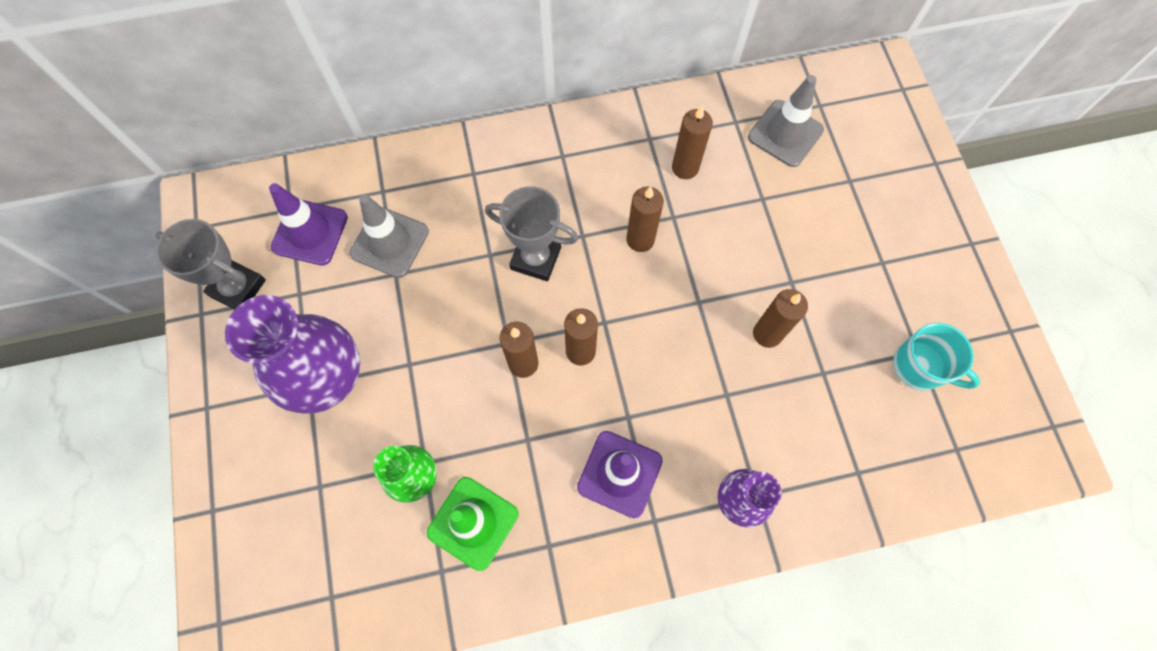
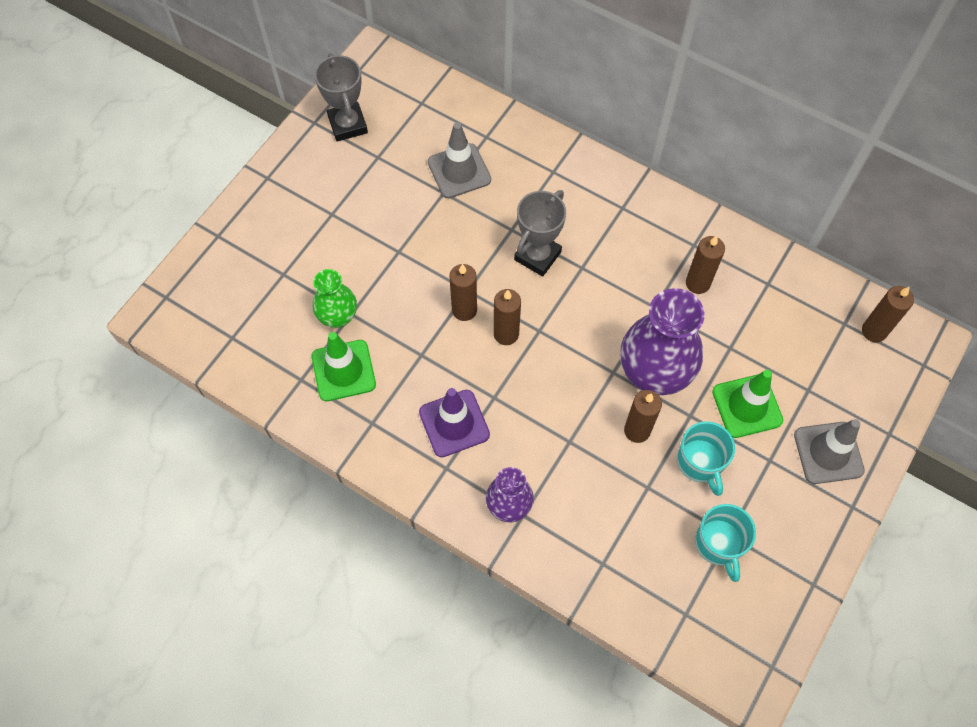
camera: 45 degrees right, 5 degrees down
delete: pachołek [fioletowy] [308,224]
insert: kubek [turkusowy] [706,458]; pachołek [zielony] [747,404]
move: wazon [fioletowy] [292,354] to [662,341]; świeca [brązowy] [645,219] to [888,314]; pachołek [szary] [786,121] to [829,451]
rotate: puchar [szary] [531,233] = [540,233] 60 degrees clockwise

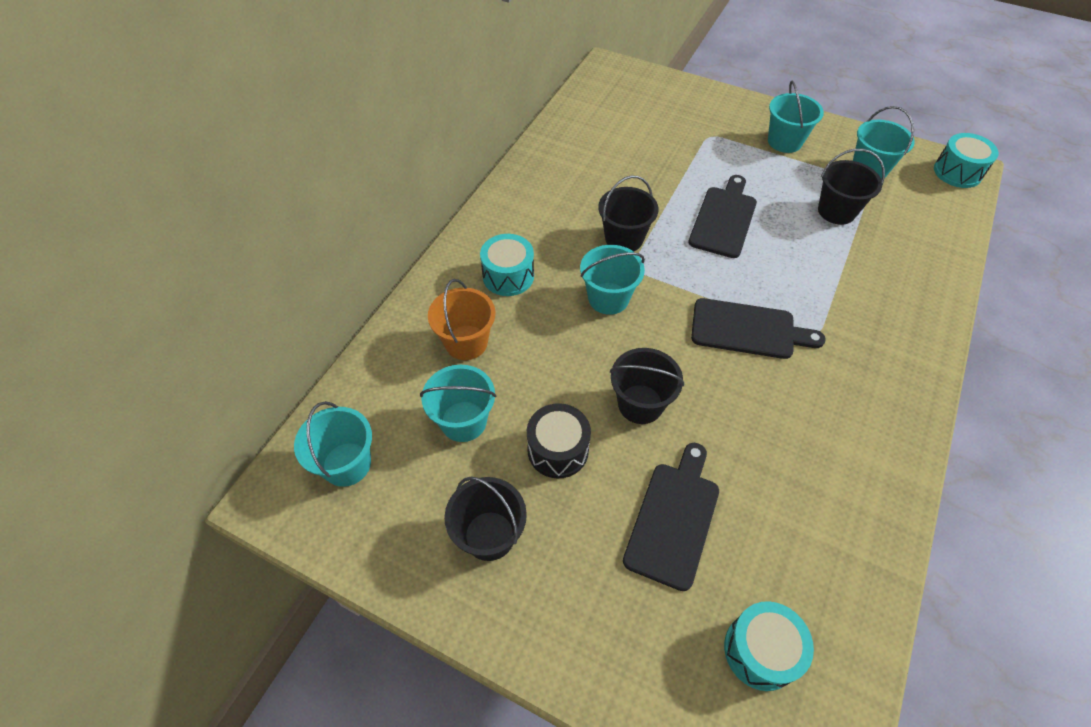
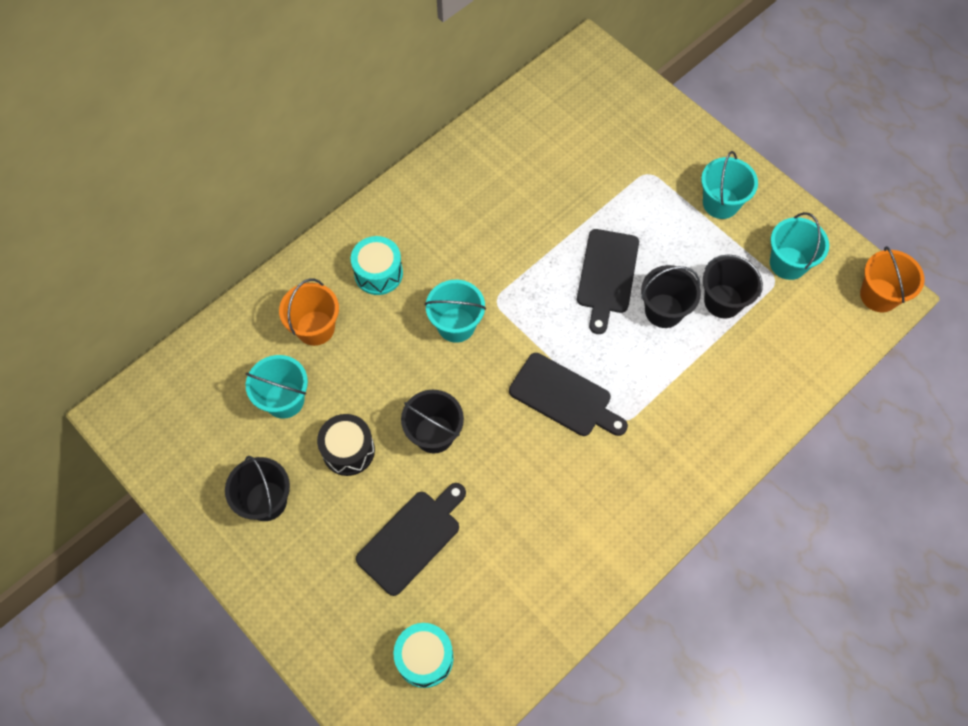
camera: 20 degrees right, 10 degrees up
delete: wiadro [turkusowy] [333,444]
move: wiadro [czarny] [628,213] to [671,296]
replace: bęben [turkusowy] [966,160] to wiadro [pomarańczowy] [892,279]
rotate: deska do krojenia [czarny] [722,216] = [608,281] 150 degrees clockwise

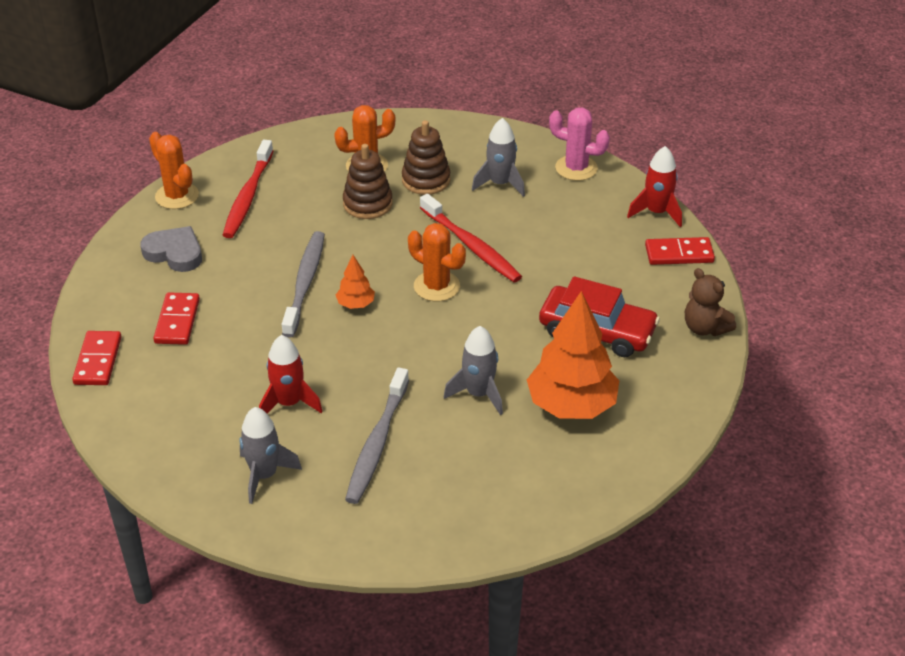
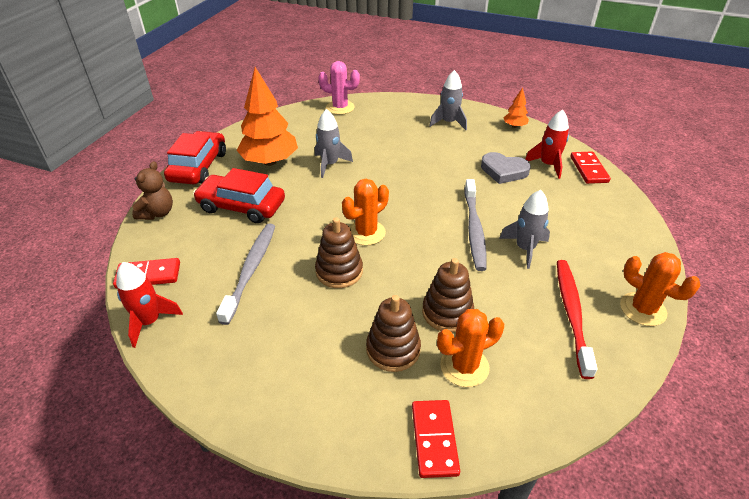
camera: 175 degrees right, 0 degrees up
insert: samochód [czerwony] [195,158]
move: serce [szary] [171,249] to [506,168]; kostka domina [czerwony] [176,318] to [436,439]; rakieta [czerwony] [291,374] to [547,144]; drzewko [pomarańczowy] [355,282] to [516,108]; szczoteczka do zębów [szary] [377,435] to [245,274]; rakieta [szary] [498,157] to [524,229]; kaktus [różowy] [579,144] to [339,88]
replace: szczoteczka do zębów [czerwony] [471,238] to zabawka nakładanka [brązowy] [339,253]
rotate: kaktus [pomarańczowy] [437,262] = [365,212] 75 degrees counterclockwise; miś [brązowy] [710,302] = [152,190] 60 degrees clockwise

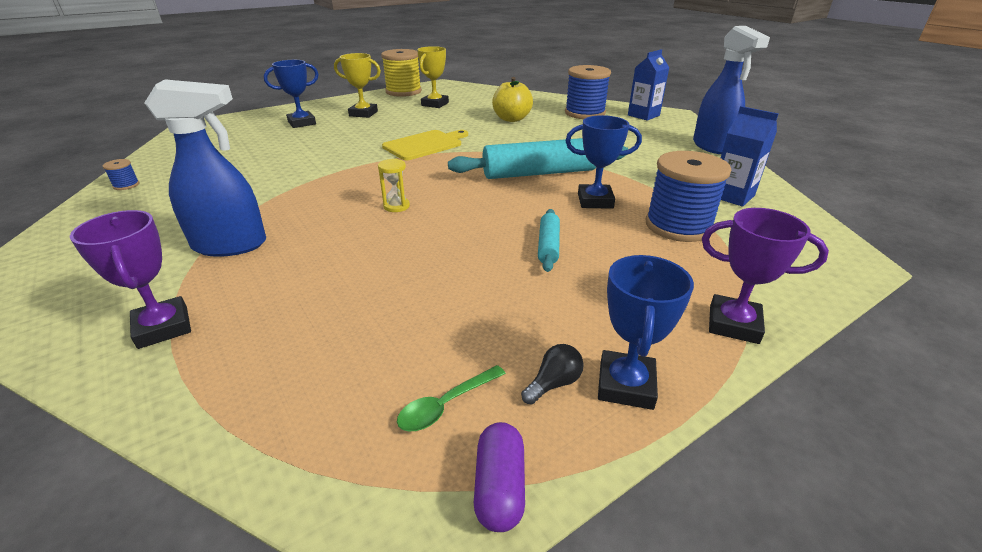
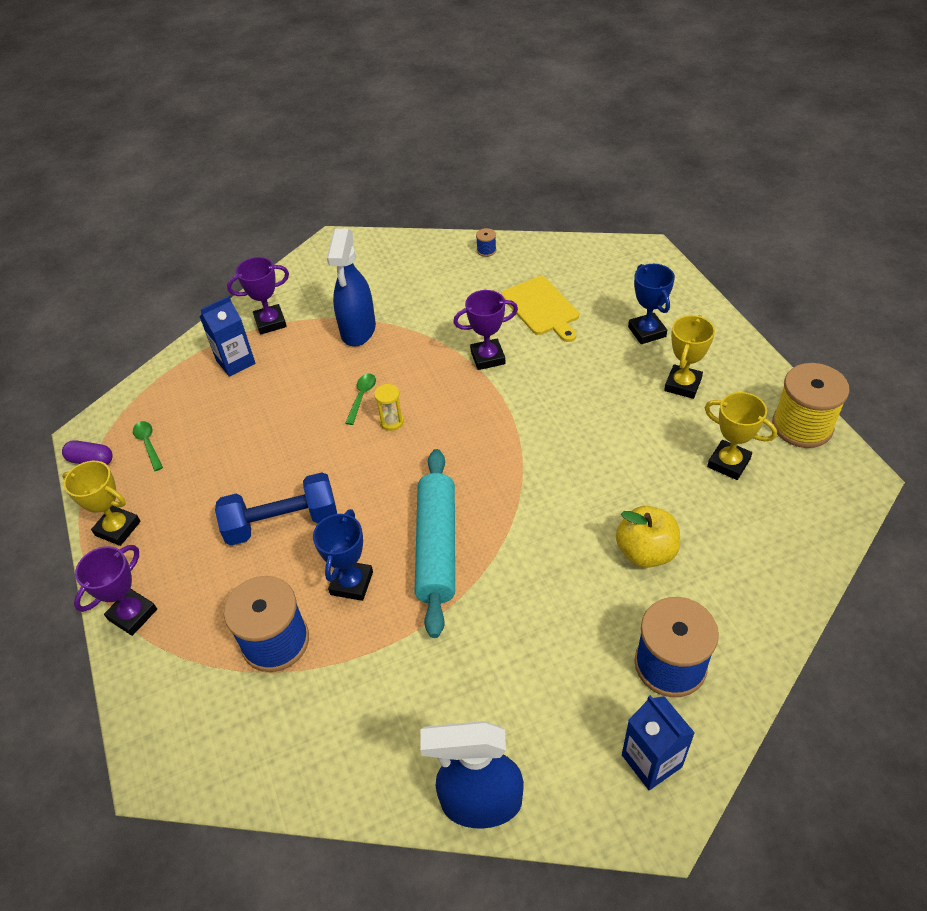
camera: 105 degrees right, 15 degrees up
delete: żarówka [czarny] [552,374]
insert: łyżka [zielony] [361,399]; puchar [fioletowy] [485,330]
move: deska do krojenia [żółty] [425,145] to [540,309]; karton mleka [niebieski] [750,156] to [227,336]
replace: wałek do ciasta [turkusowy] [549,240] to hantel [niebieski] [276,508]
recolor: puchar [niebieski] [646,332] to puchar [żółty] [101,503]

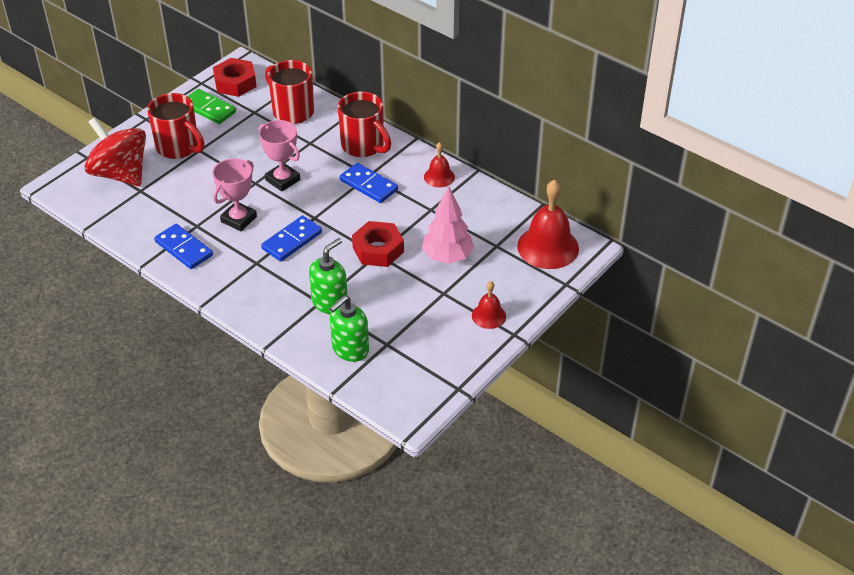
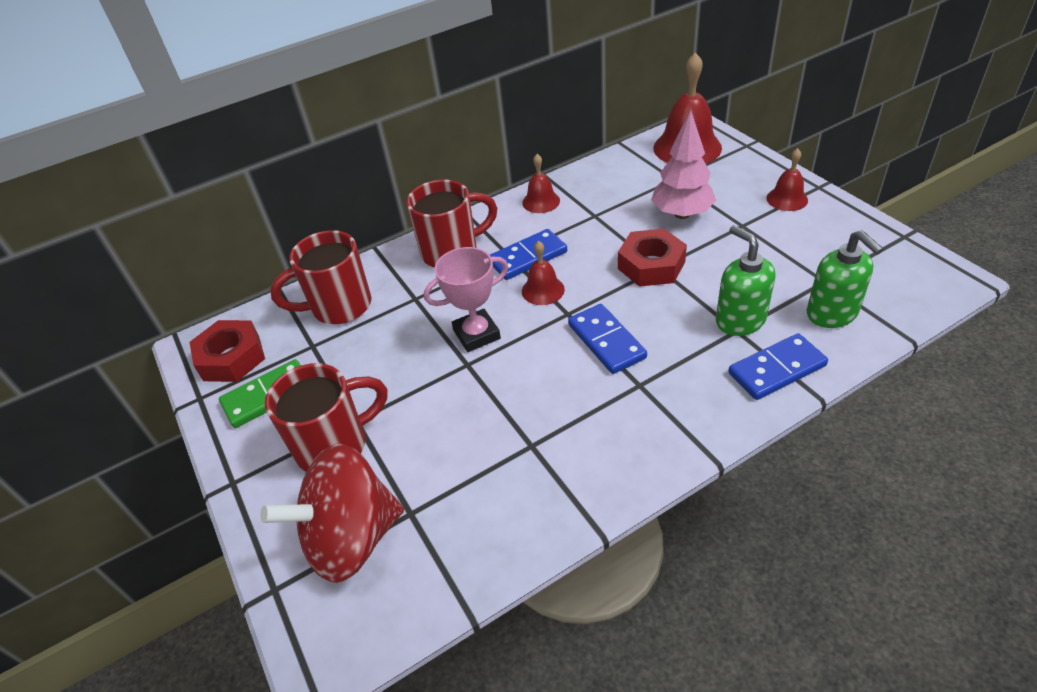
camera: 65 degrees left, 0 degrees up
delete: puchar [różowy] [234,194]
insert: dzwonek [czerwony] [543,273]
move: kostka domina [niebieski] [183,246] to [778,366]

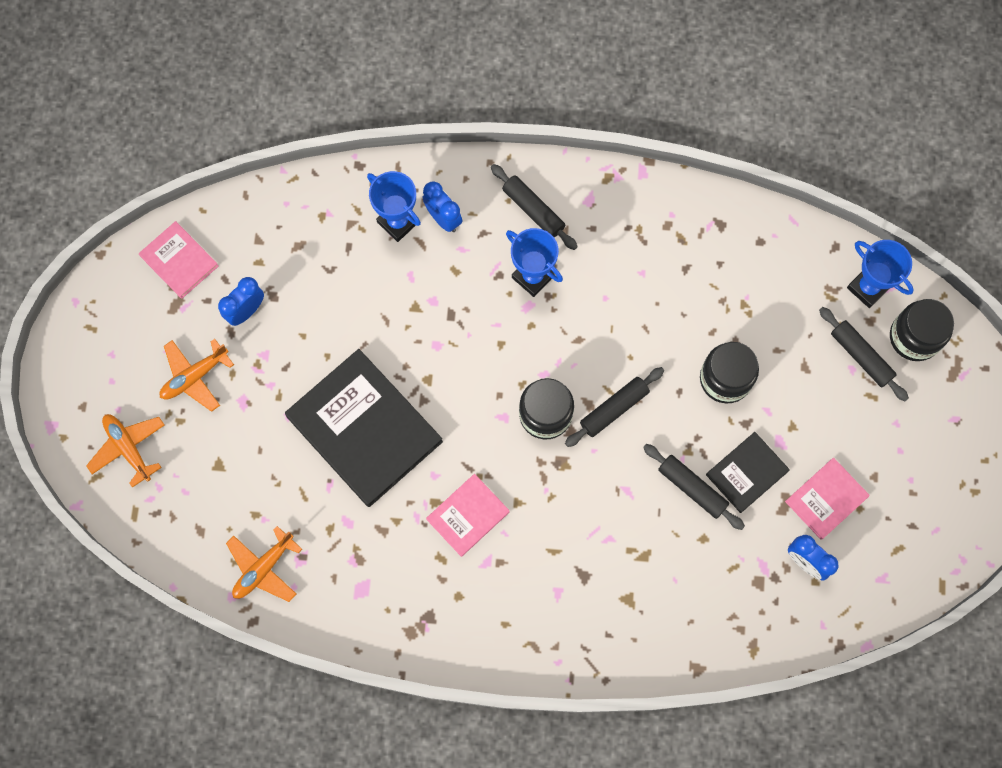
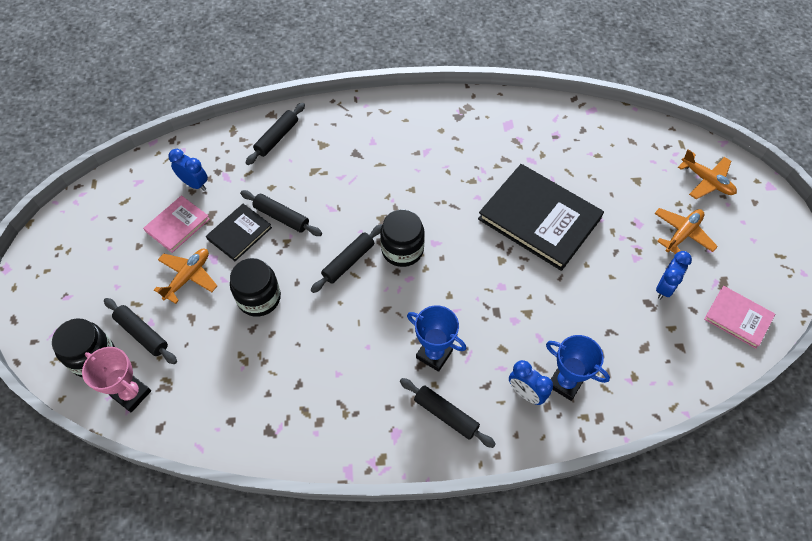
camera: 170 degrees right, 15 degrees down
delete: książka [różowy] [467,515]
insert: wałek do ciasta [czarny] [275,134]
move: samolot [pomarańczowy] [264,564] to [185,276]
recolor: puchar [niebieski] [880,274] to puchar [różowy] [116,379]

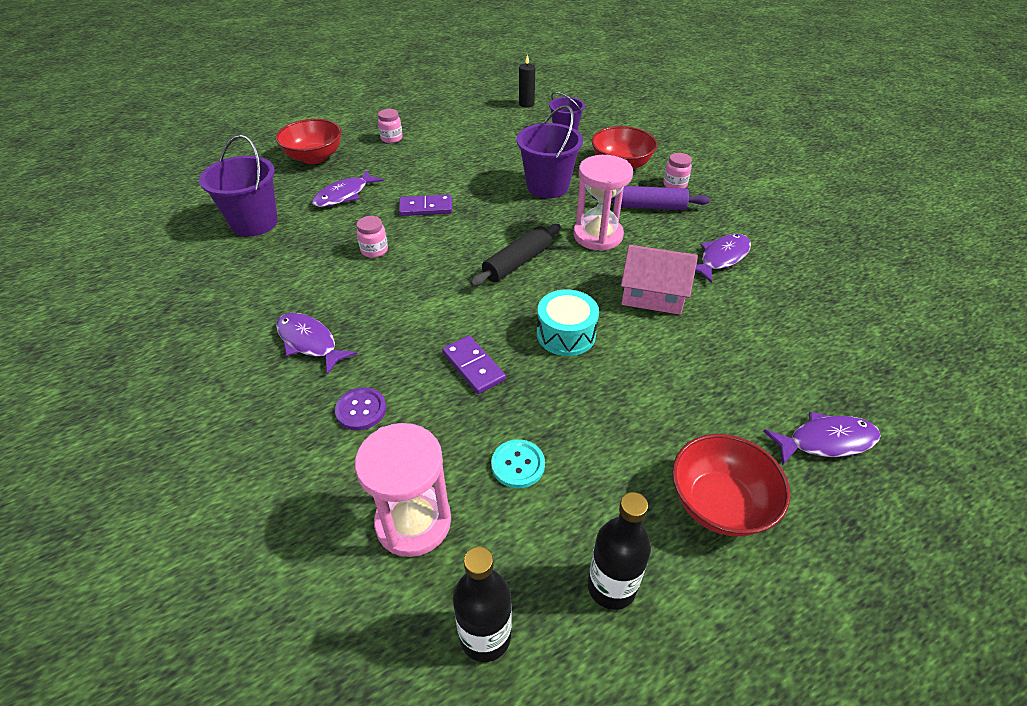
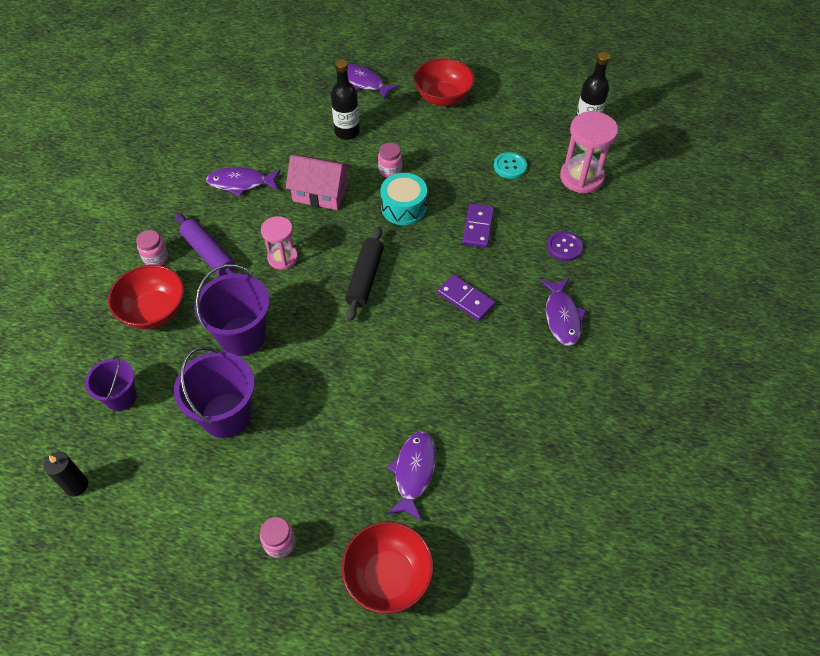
camera: 135 degrees left, 10 degrees up
move: wiadro [fioletowy] [238,185] to [214,392]; słoik [różowy] [372,237] to [390,160]; kostka domina [fioletowy] [425,205] to [466,297]; butelka [czarny] [619,551] to [345,99]
rotate: ryba [fioletowy] [348,188] = [411,476] 75 degrees counterclockwise; wałek do ciasta [czarny] [515,255] = [364,274] 75 degrees counterclockwise; domek [różowy] [659,280] = [318,182] 45 degrees counterclockwise
resize: klepsydra [różowy] [603,203] = [279,243] x0.64

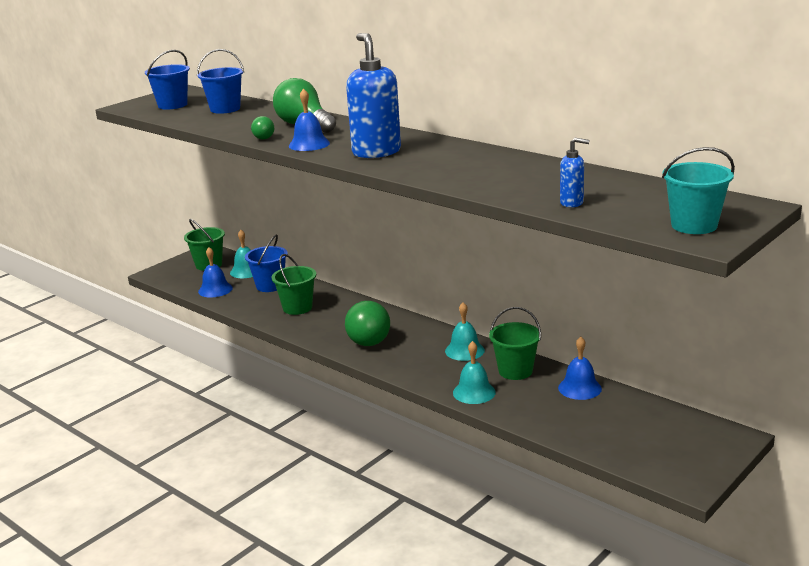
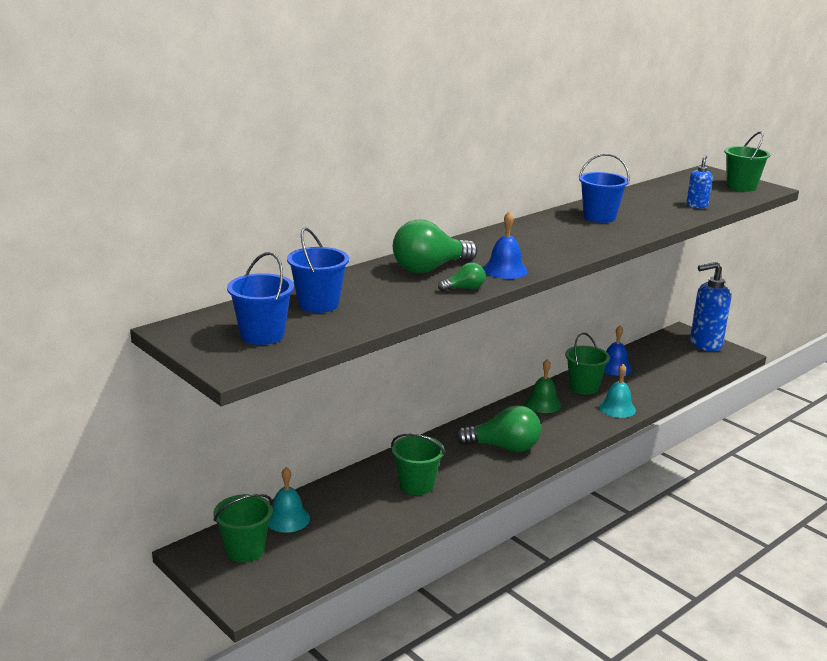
camera: 85 degrees left, 0 degrees up
delete: dzwonek [niebieski] [215,272]
move: wiadro [niebieski] [266,263] to [604,188]; dozownik mydła [niebieski] [373,95] to [710,307]
recolor: dzwonek [turkusowy] [465,331] to dzwonek [zielony] [543,386]; wiadro [turkusowy] [698,190] to wiadro [zielony] [747,161]

